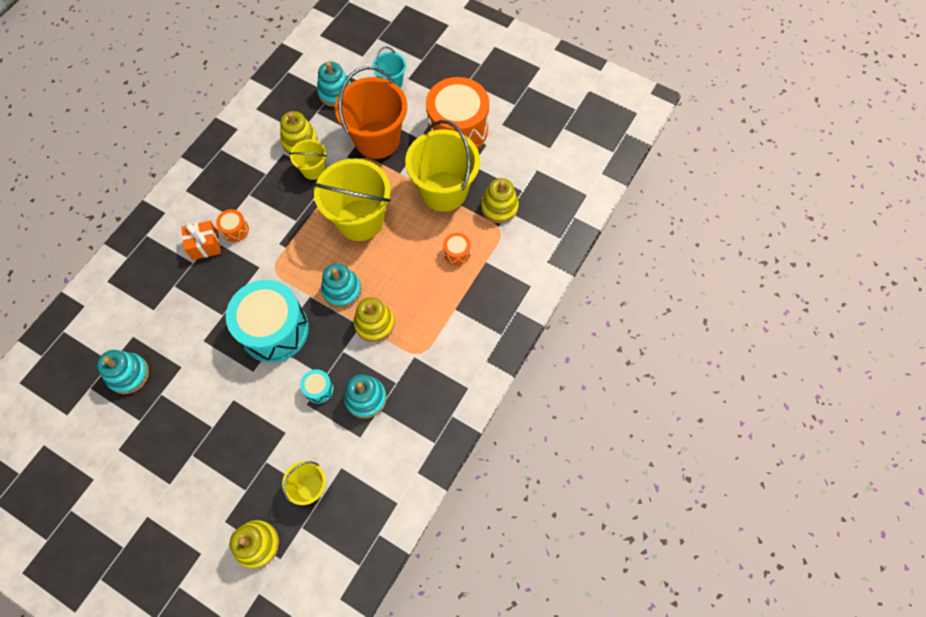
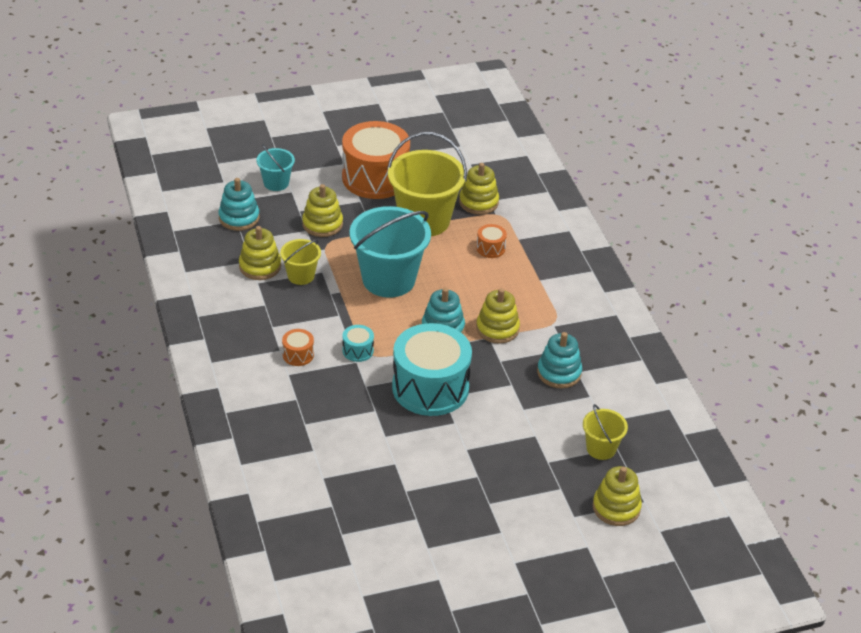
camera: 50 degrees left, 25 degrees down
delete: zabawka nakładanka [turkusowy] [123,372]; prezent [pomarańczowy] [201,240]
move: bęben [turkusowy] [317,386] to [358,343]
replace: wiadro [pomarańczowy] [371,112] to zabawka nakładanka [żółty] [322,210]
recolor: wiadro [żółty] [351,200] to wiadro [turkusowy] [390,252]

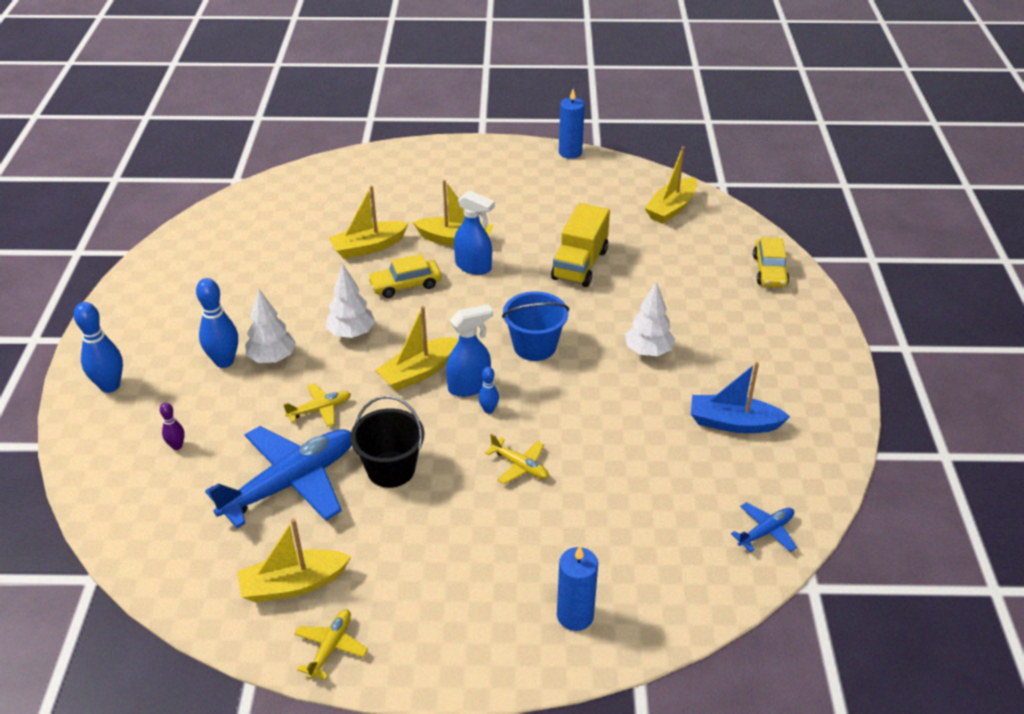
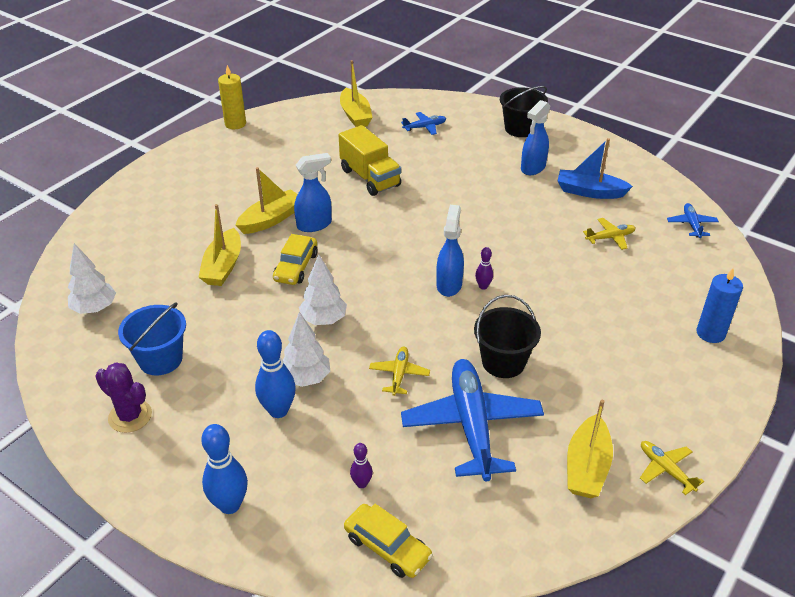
camera: 55 degrees left, 0 degrees up
delete: łódka [żółty] [416,348]
insert: kaktus [fioletowy] [123,397]; samolot [niebieski] [423,123]; wiadro [czarny] [524,111]; spryskiwacz [niebieski] [535,137]
move: samolot [żółty] [517,459] to [609,234]; wiadro [niebieski] [535,326] to [152,338]; drzewko [biały] [650,319] to [92,278]; samochód [żółty] [771,262] to [388,541]
recolor: kręgiel [niebieski] [488,390] to kręgiel [fioletowy] [484,268]; świeca [niebieski] [572,124] to świeca [żółty] [232,97]
rotate: łódka [niebieski] [740,397] = [595,168] 60 degrees clockwise

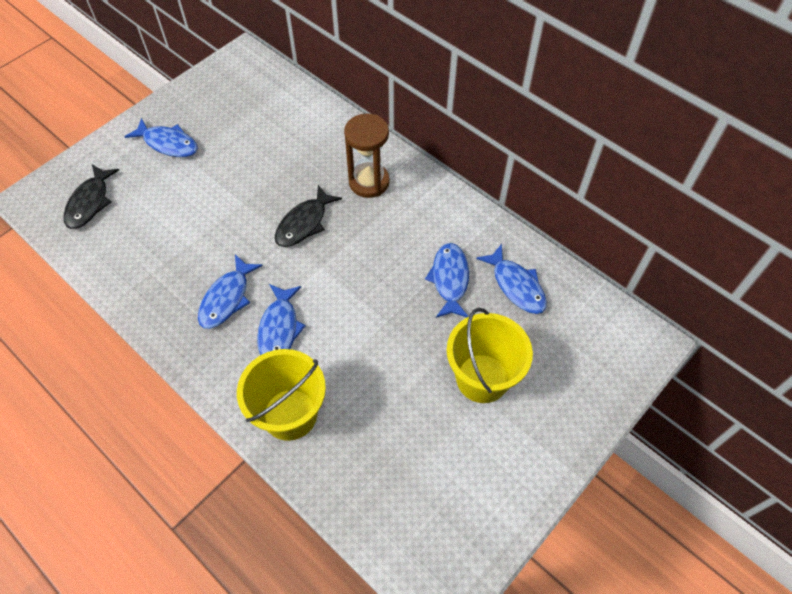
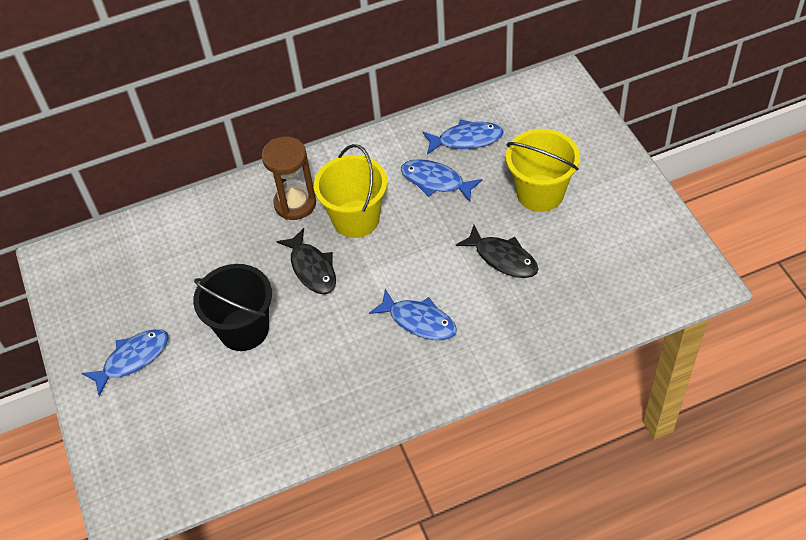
camera: 60 degrees left, 5 degrees down
delete: ryba [niebieski] [230,291]
insert: wiadro [czarny] [232,307]
move: ryba [czarny] [91,197] to [497,251]; wiadro [żółty] [281,395] to [350,191]

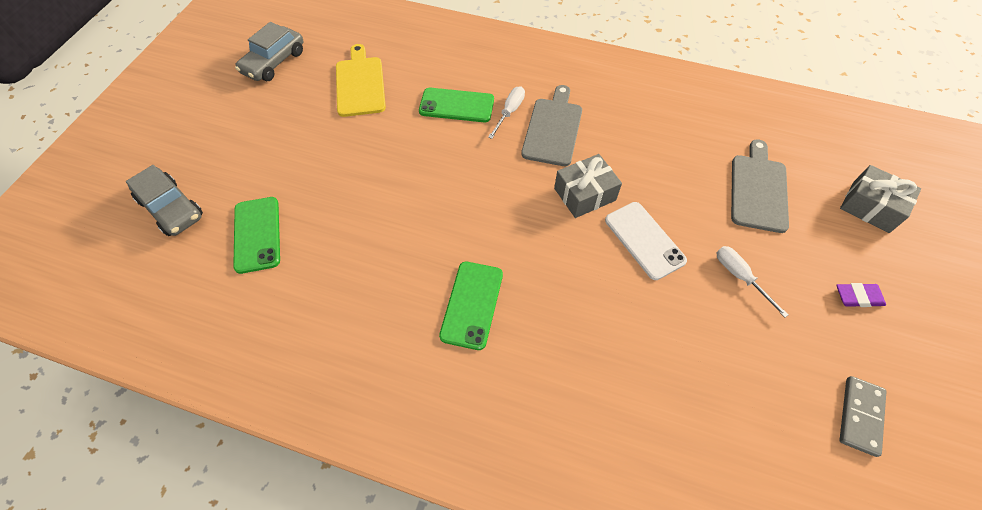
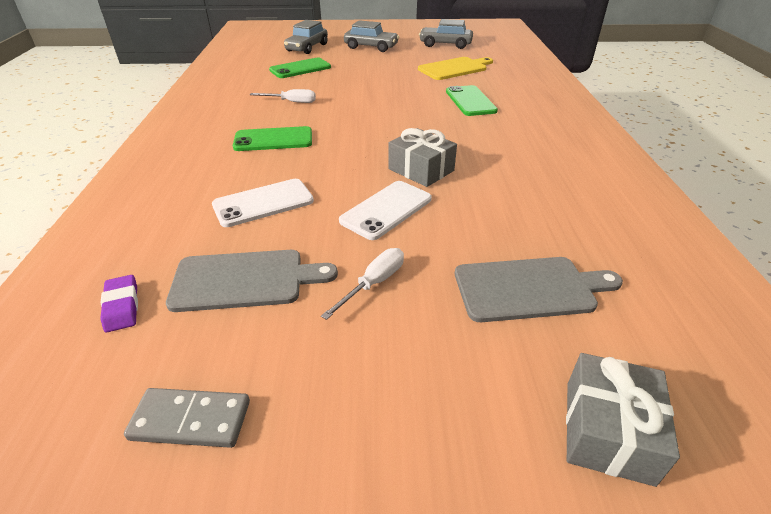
camera: 70 degrees right, 20 degrees down
insert: telefon [biały] [263,203]; samochód [szary] [371,36]
move: śrubokręt [biały] [506,112] to [283,96]; deska do krojenia [szary] [551,125] to [252,281]; gumka do mazania [fioletowy] [861,295] to [119,304]

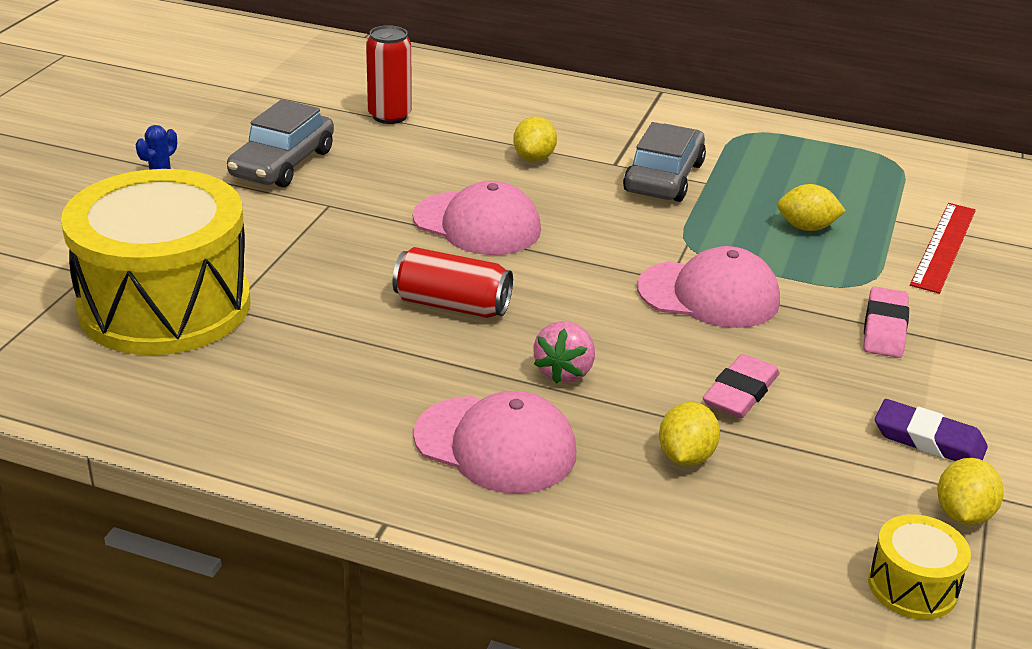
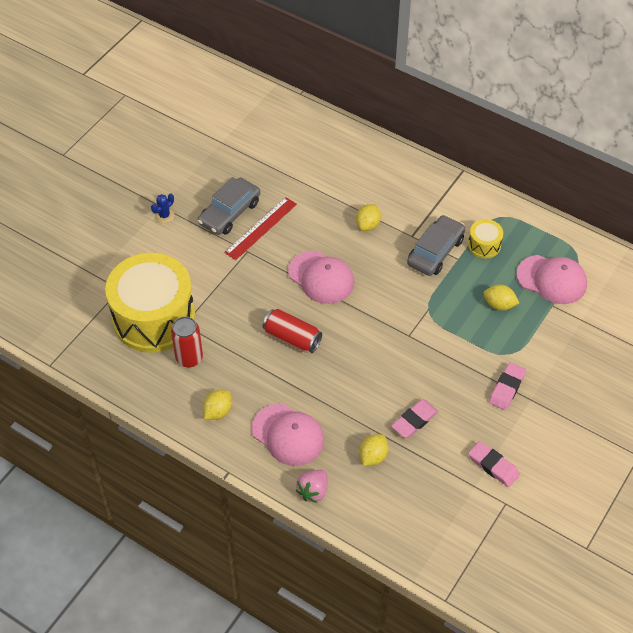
camera: 15 degrees right, 20 degrees up
move: puszka [czerwony] [389,74] to [187,341]; truskawka [różowy] [564,352] to [312,486]; czapka [różowy] [708,287] to [551,279]; bęben [żółty] [919,567] to [485,238]; linijka [czerwony] [943,248] to [260,228]; cytryna [żółty] [970,491] to [217,405]
recolor: gumka do mazania [fioletowy] [931,430] to gumka do mazania [różowy] [494,464]

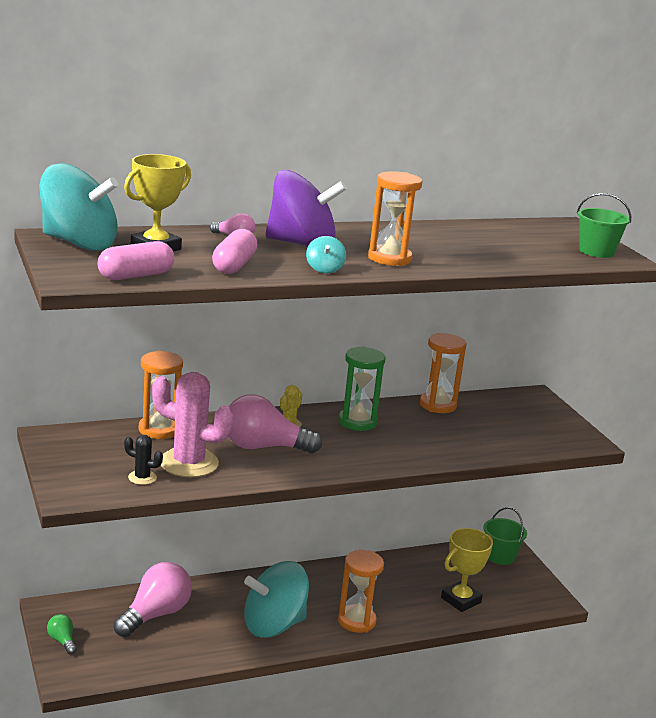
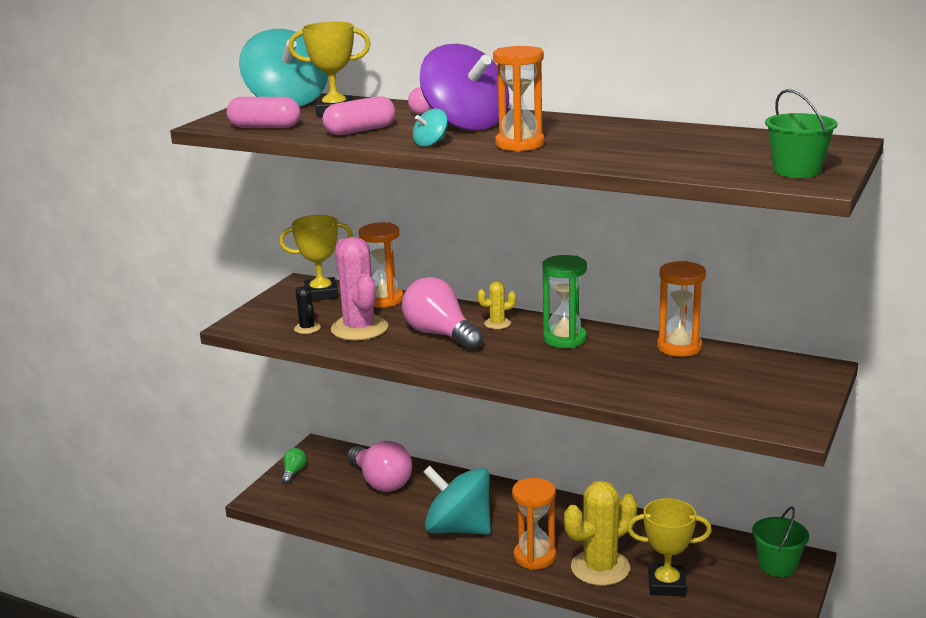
camera: 50 degrees right, 0 degrees up
insert: puchar [żółty] [316,258]; kaktus [żółty] [600,533]
rotate: żarówka [różowy] [153,599] = [379,466] 60 degrees clockwise

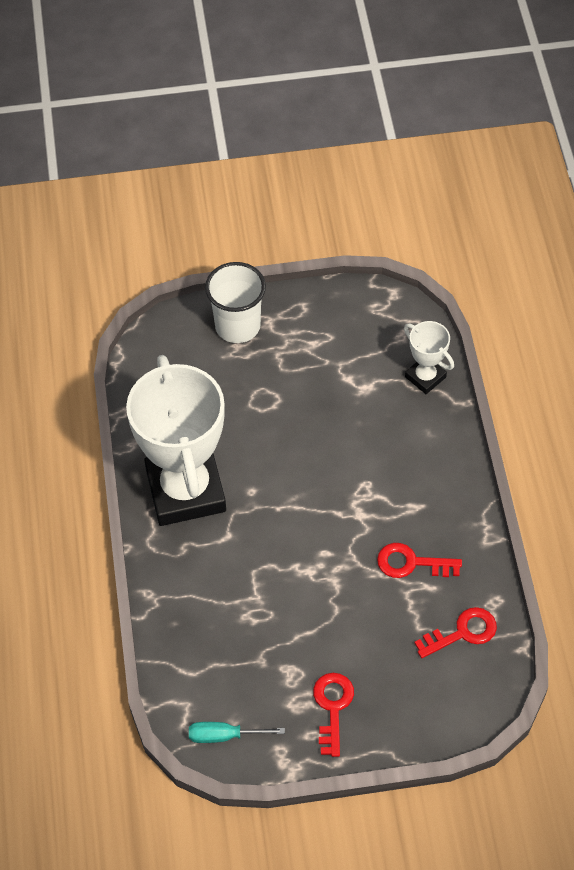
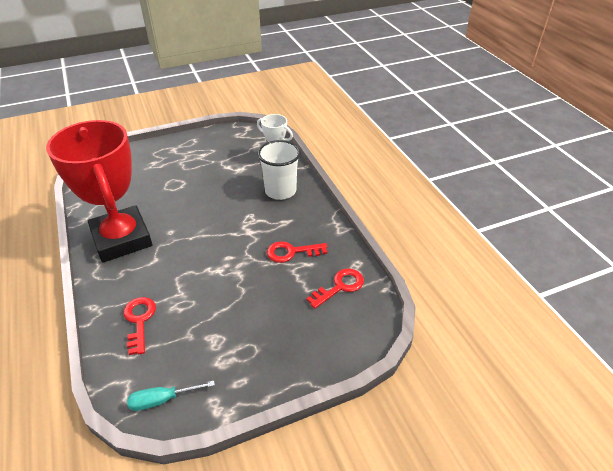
camera: 15 degrees left, 15 degrees down
move: szklanka [biały] [235,302] to [279,170]; klucz [czerwony] [333,715] to [139,326]
recolor: puchar [biały] [176,440] to puchar [czerwony] [99,191]

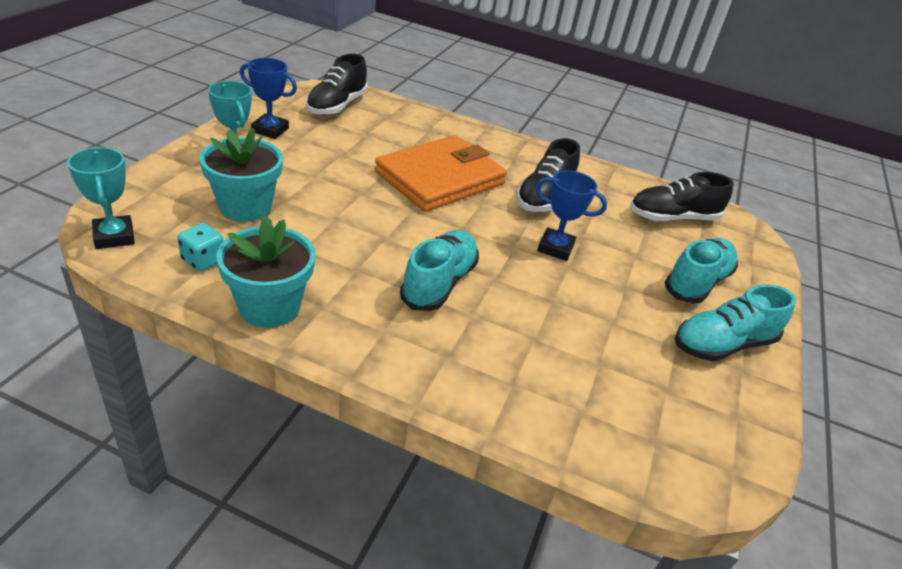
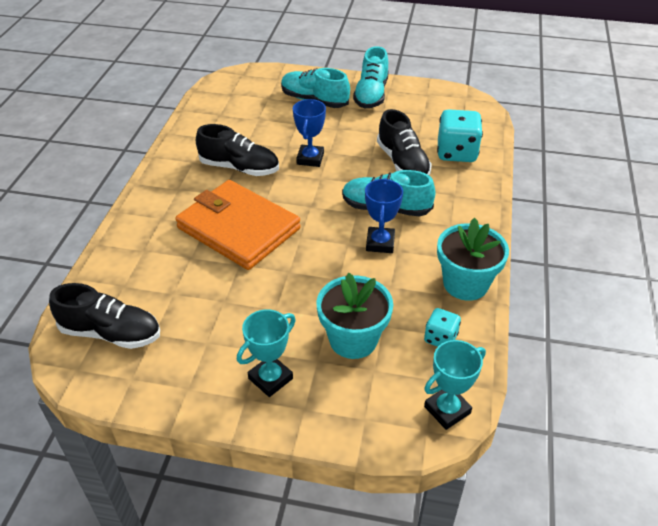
camera: 95 degrees left, 5 degrees up
insert: kostka do gry [turkusowy] [460,135]
move: puchar [niebieski] [268,98] to [384,215]; but [czarny] [682,197] to [404,142]
rotate: but [turkusowy] [735,322] = [371,77] 45 degrees clockwise

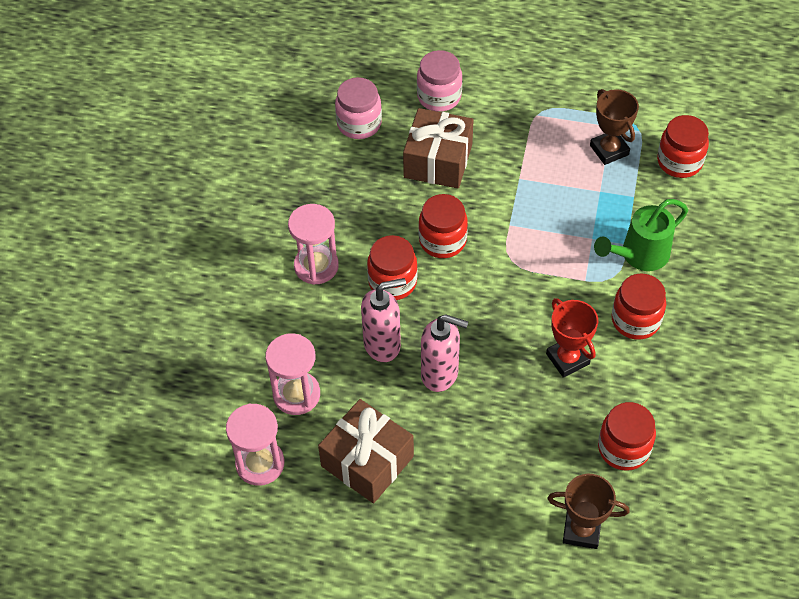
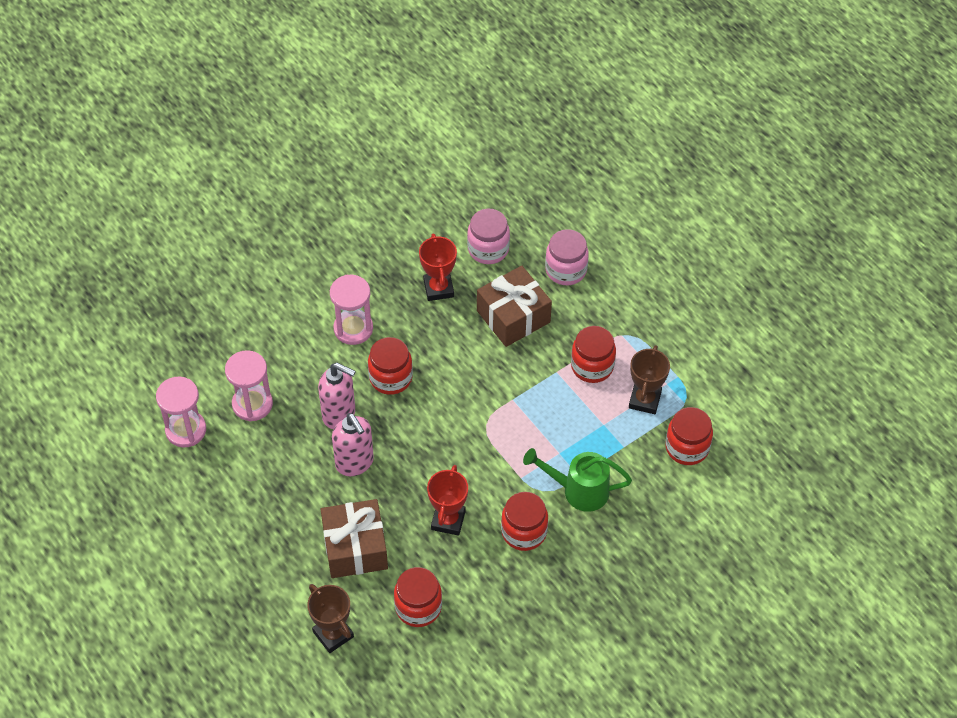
camera: 40 degrees right, 0 degrees up
insert: puchar [czerwony] [438,267]
move: prezent [brązowy] [366,451] to [354,538]; słoik [czerwony] [443,226] to [593,354]

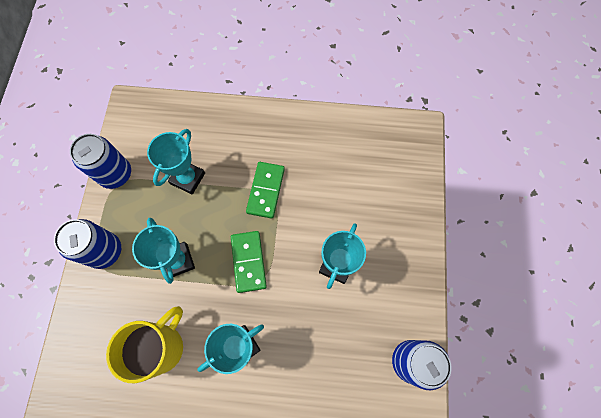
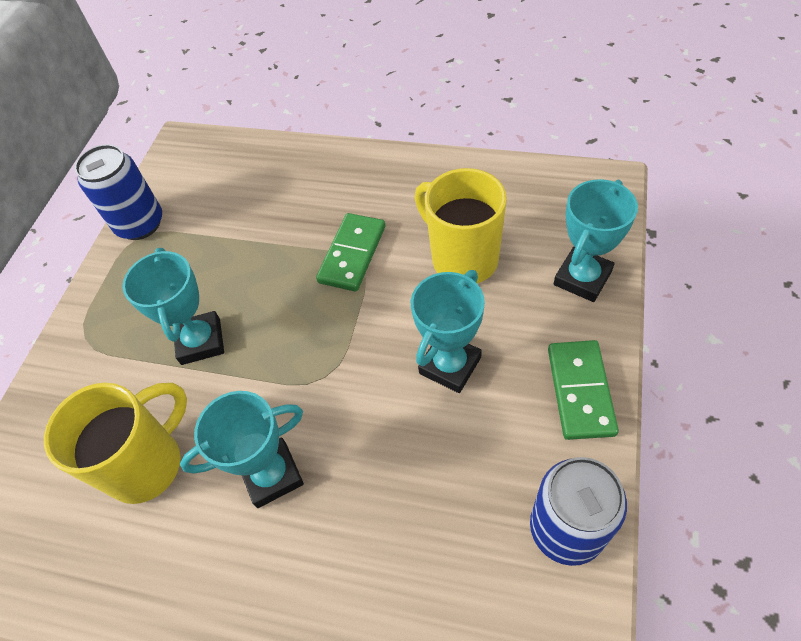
camera: 15 degrees right, 15 degrees down
delete: puszka [niebieski] [87,244]
insert: kubek [żółty] [461,226]
move: puchar [turkusowy] [176,162] to [596,240]; kostka domina [zielony] [249,262] to [583,390]

